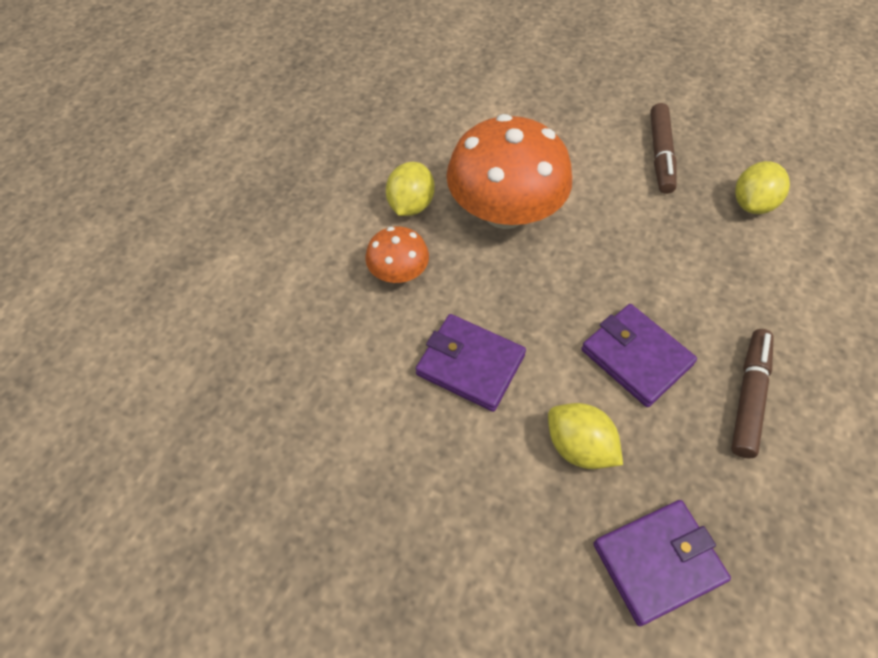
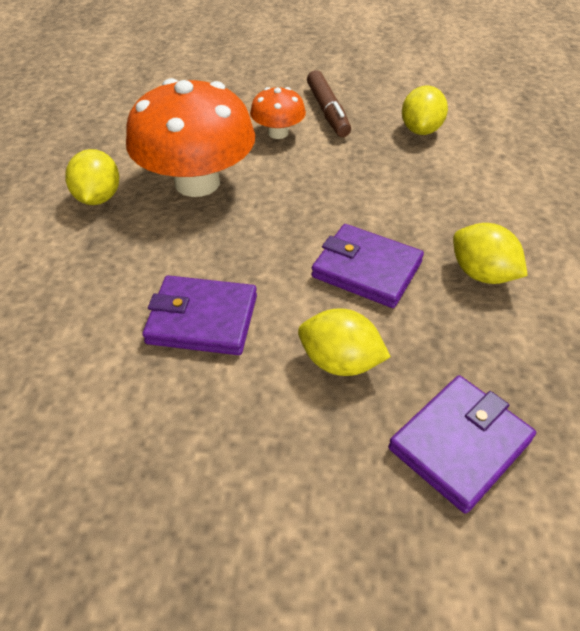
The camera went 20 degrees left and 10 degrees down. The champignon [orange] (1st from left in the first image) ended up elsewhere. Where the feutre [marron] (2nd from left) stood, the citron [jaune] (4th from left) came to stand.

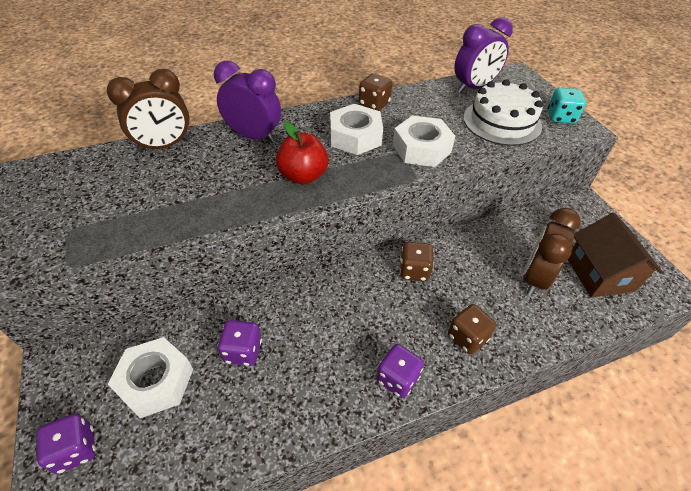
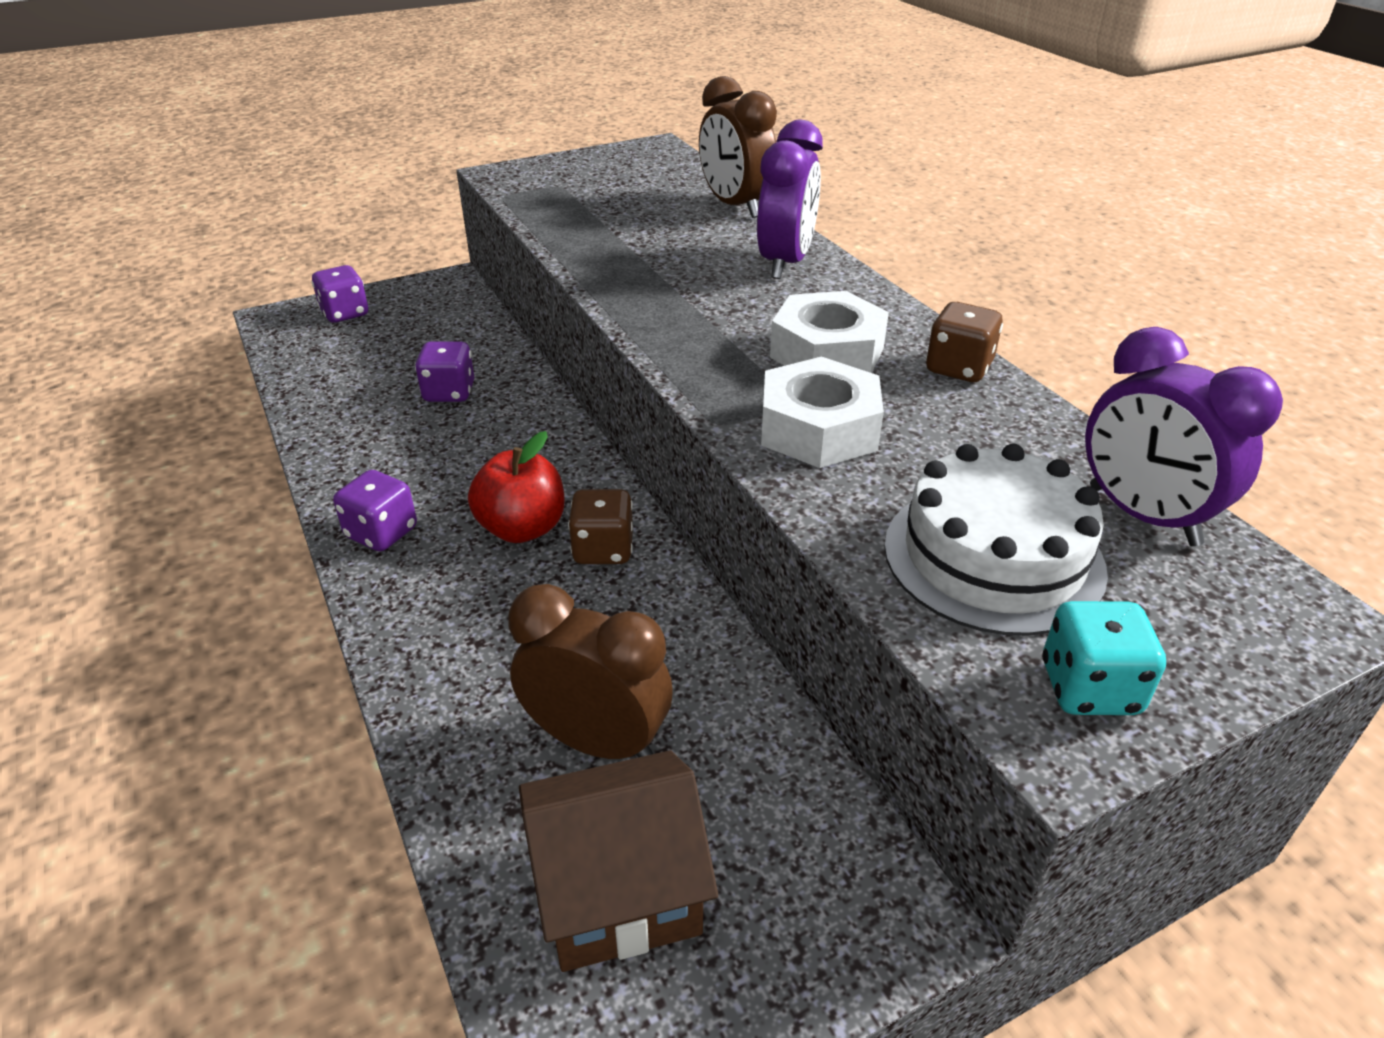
The camera went 85 degrees right and 10 degrees down. The second view lost the écrou [blanc] (1st from left). The pomme [rouge] ended up elsewhere. The second view lost the dé [marron] (3rd from left).

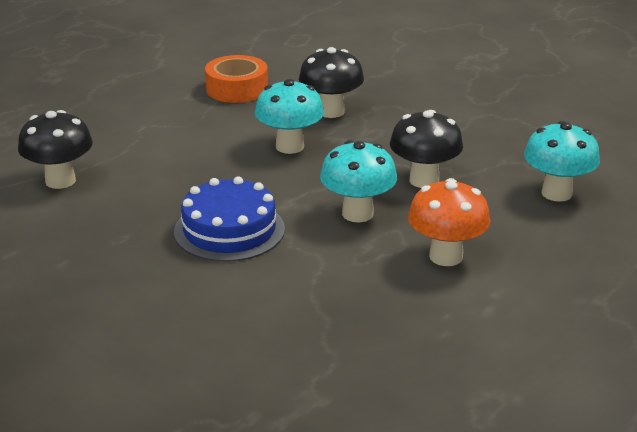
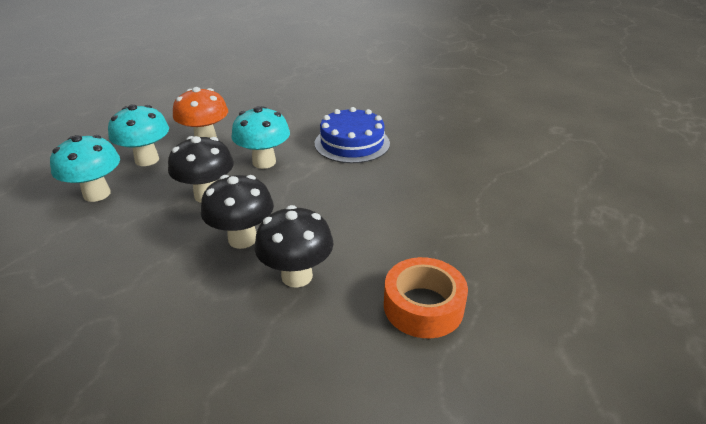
The camera went 170 degrees right and 5 degrees up. The champignon [noir] (1st from left in the first image) ended up elsewhere. The champignon [turquoise] (1st from left in the first image) ended up elsewhere.

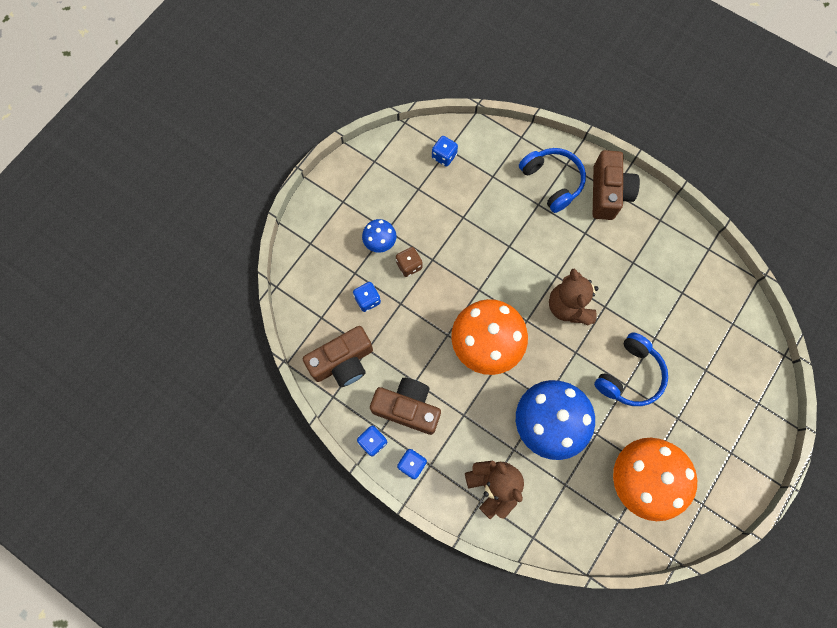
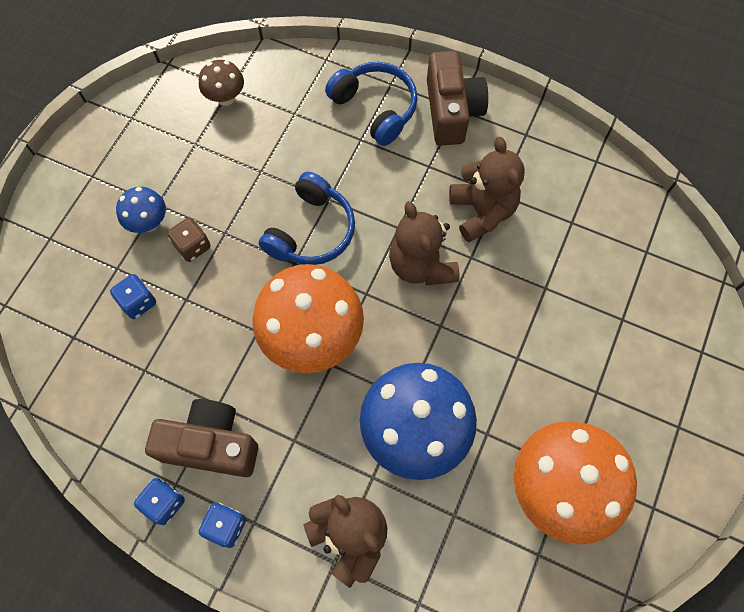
The camera went 10 degrees left and 5 degrees down. The second view lost the appareil photo [marron] (1st from left). Where the dé [bleu] (4th from left) stood, the champignon [marron] came to stand. The casque audio [bleu] (2nd from left in the first image) ended up elsewhere. The second view gained the ours en peluche [marron] (3rd from left).

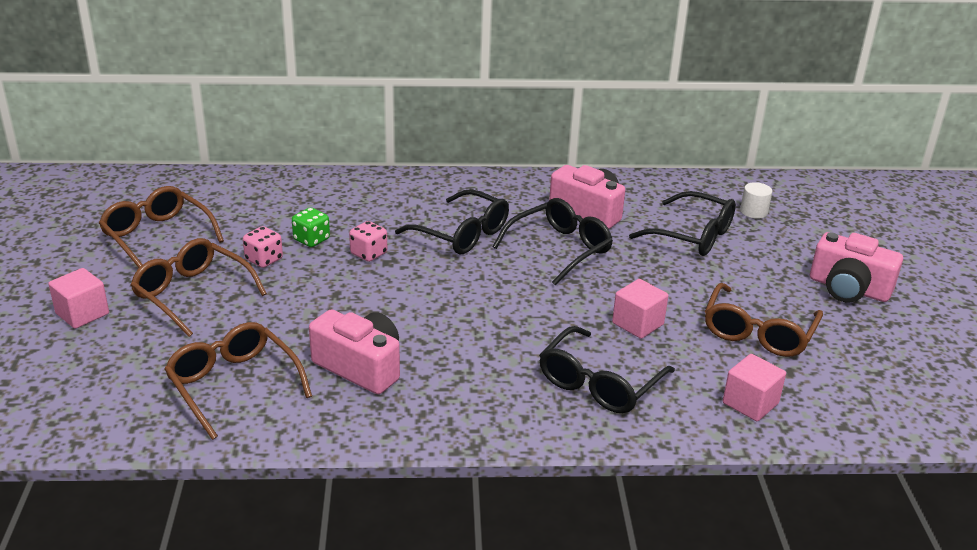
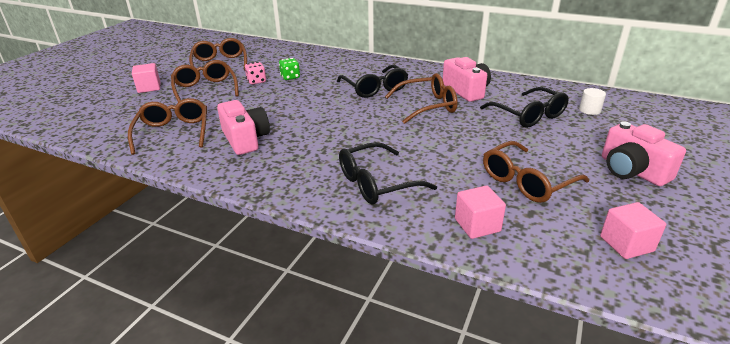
The camera went 30 degrees right and 0 degrees up. The second view lost the dé [rose] (2nd from left). What was the lunettes [noir] (2nd from left) turned into the lunettes [marron] (4th from left). The cube [rose] (2nd from left in the first image) ended up elsewhere.

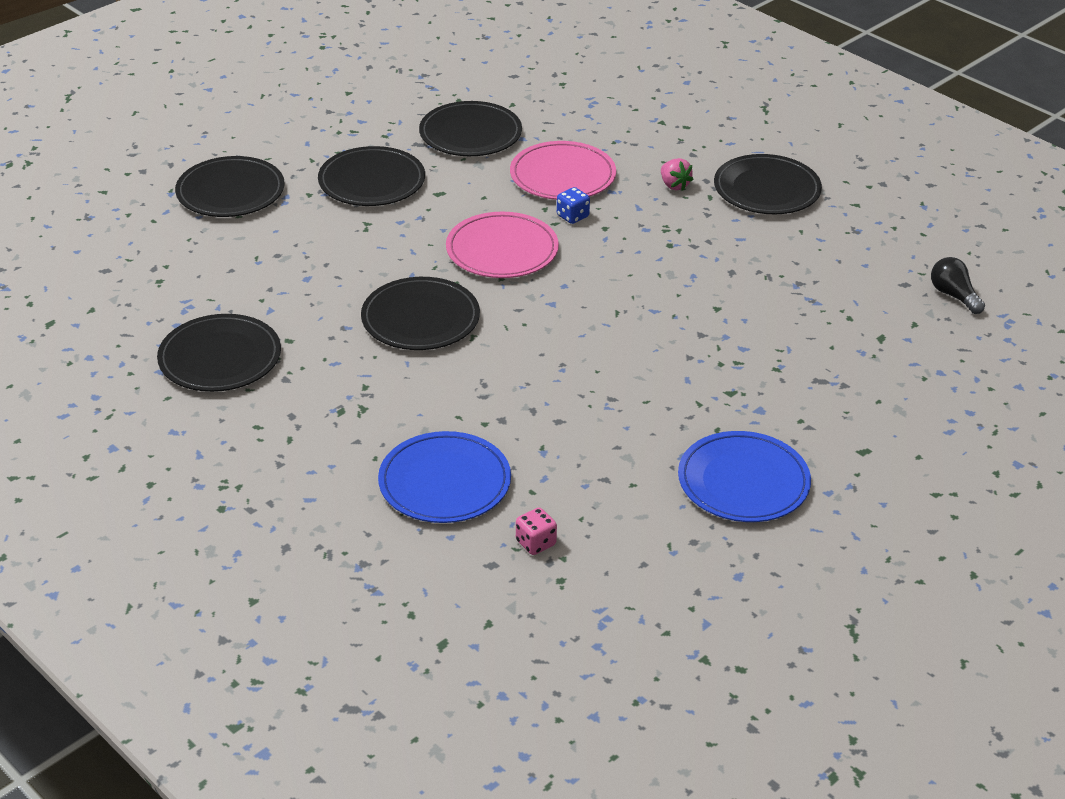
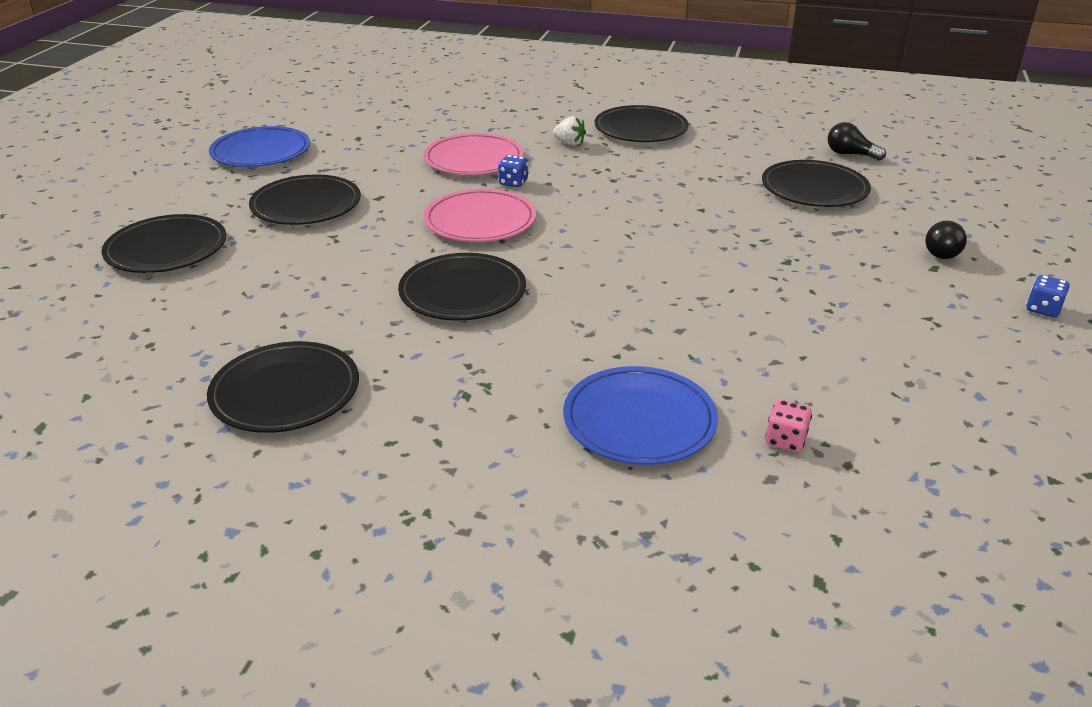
The camera went 30 degrees left and 5 degrees down. The assiette [noir] (5th from left in the first image) ended up elsewhere. What was the fraise [rose] turned into the fraise [blanc]. The assiette [bleu] (2nd from left in the first image) ended up elsewhere. The second view gained the ampoule [noir] (2nd from left). The second view gained the dé [bleu] (2nd from left).

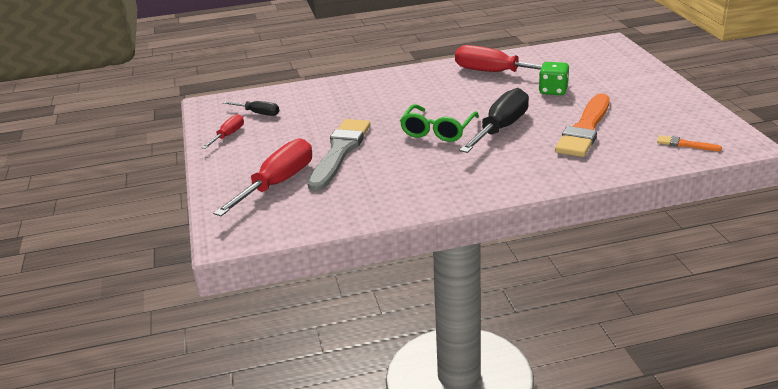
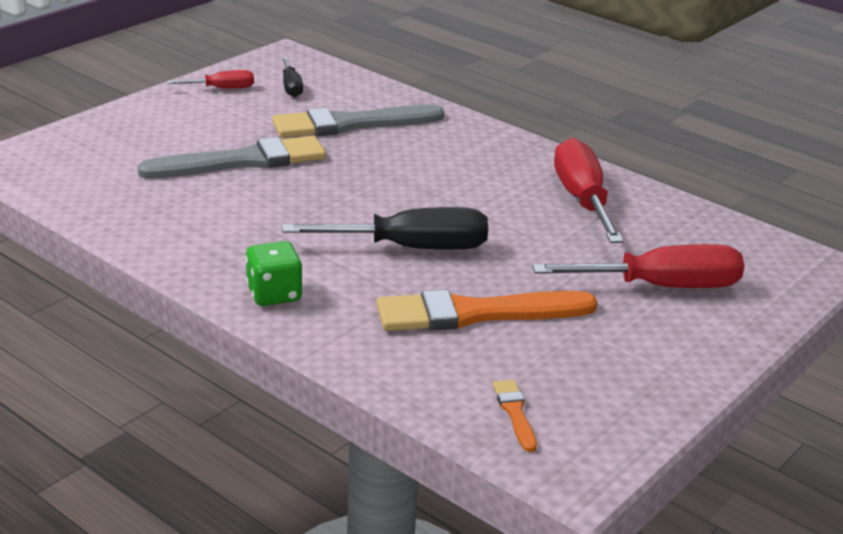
The camera went 50 degrees right and 0 degrees up. The tournevis [rouge] (2nd from left in the first image) ended up elsewhere. The second view lost the lunettes [vert]. The dé [vert] ended up elsewhere. The second view gained the pinceau [gris] (2nd from left).

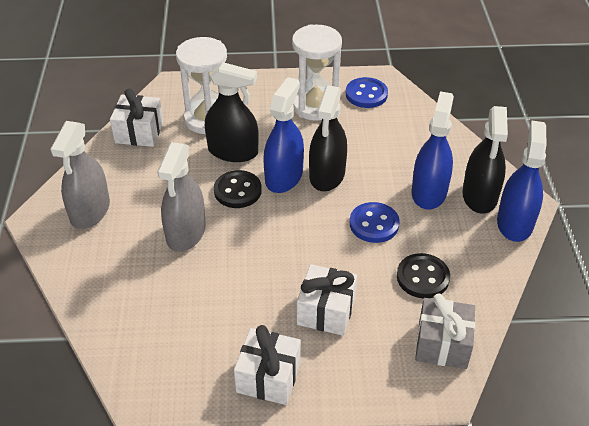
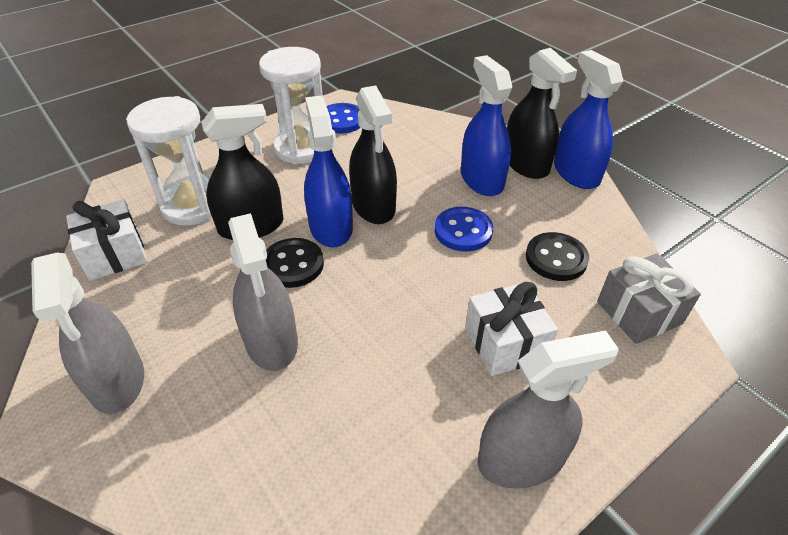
The camera went 35 degrees left and 0 degrees up. Where the cadeau [blanc] (2nd from left) stood, the vaporisateur [gris] (3rd from left) came to stand.

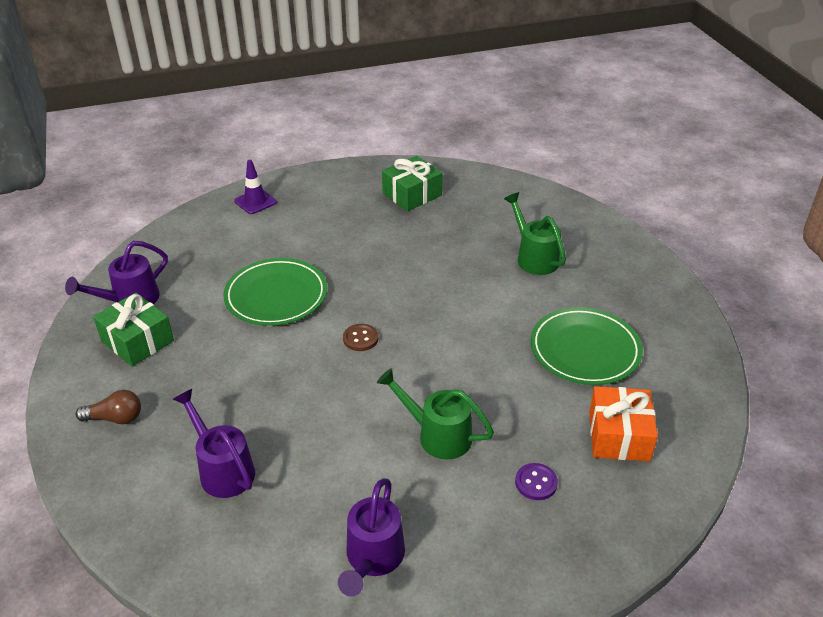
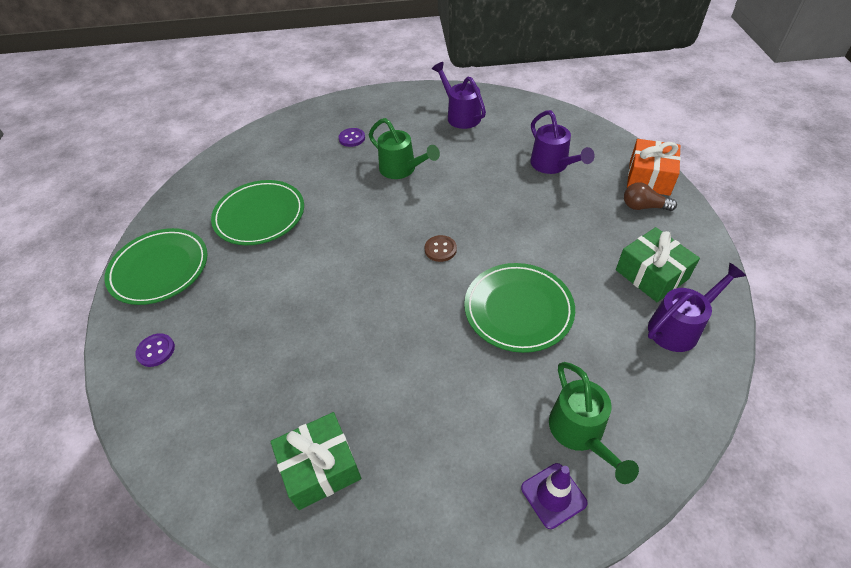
The camera went 165 degrees left and 10 degrees up. The arrosoir [violet] (3rd from left in the first image) ended up facing another way, 60 degrees counterclockwise from before. The arrosoir [vert] (2nd from left) ended up elsewhere. The cadeau [orange] ended up elsewhere. The second view gained the assiette [vert] (1st from left). The second view gained the bouton [violet] (1st from left).

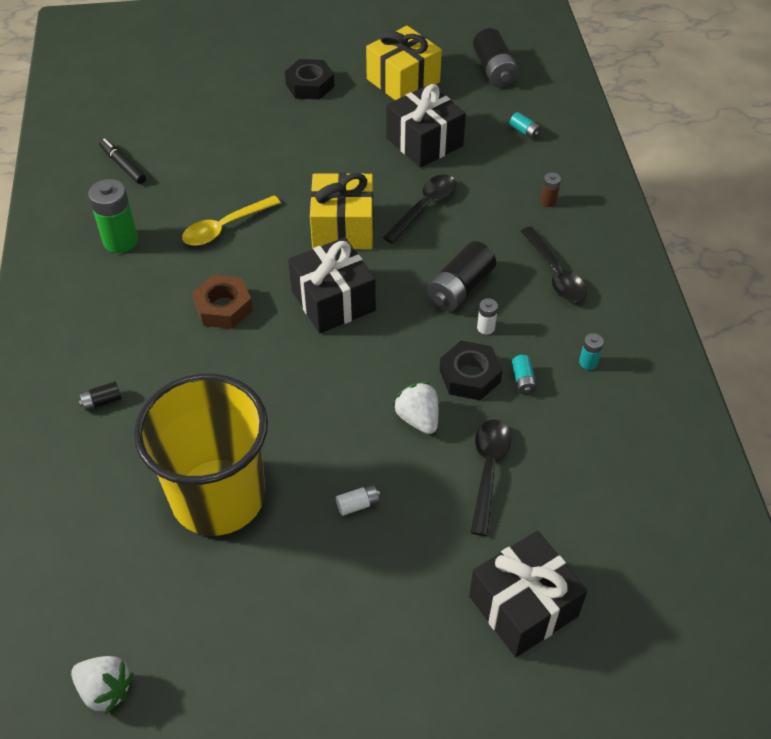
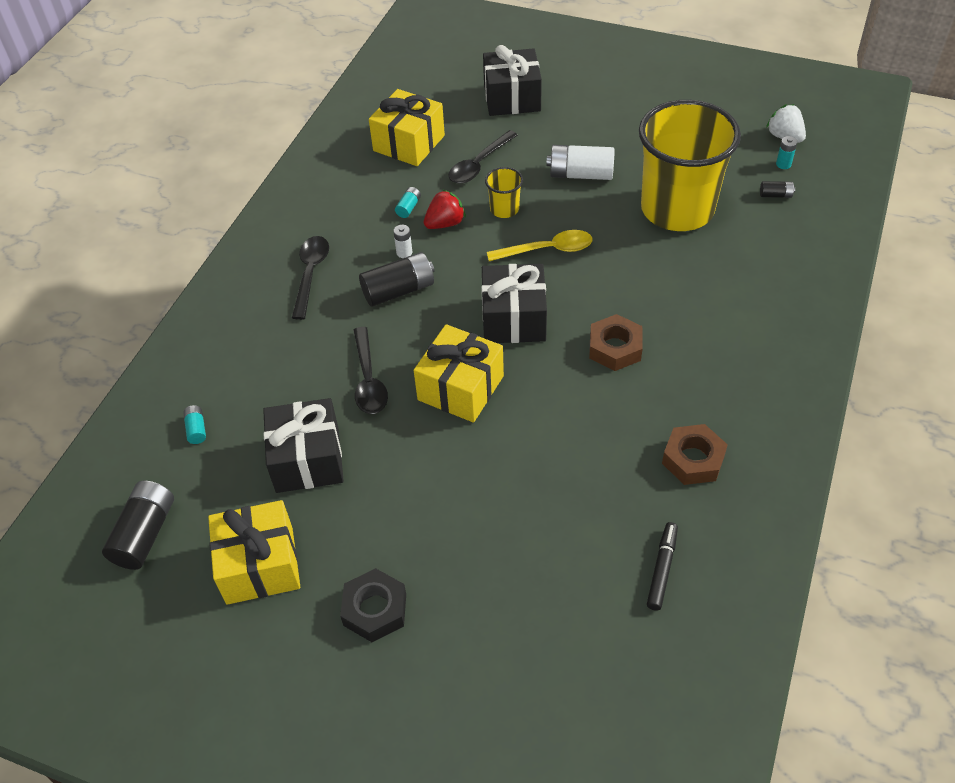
The camera went 150 degrees left and 0 degrees up. The pile [noir] (1st from left in the first image) ended up elsewhere. Where the pile [vert] stood, the écrou [marron] (2nd from left) came to stand. The feutre [noir] ended up facing another way, 150 degrees counterclockwise from before. The cuillère [jaune] ended up elsewhere. The size of the pile [blanc] (1st from left in the first image) changed by a factor of 2.07. The cuillère [noir] (1st from left in the first image) ended up facing another way, 75 degrees counterclockwise from before. Where the fraise [blanc] (2nd from left) stood, the gobelet [jaune] (1st from left) came to stand. Where the écrou [noir] (2nd from left) stood, the fraise [rouge] came to stand. The second view lost the pile [marron]. The pile [turquoise] (3rd from left) ended up elsewhere. The second view gained the cadeau [jaune] (2nd from left).

